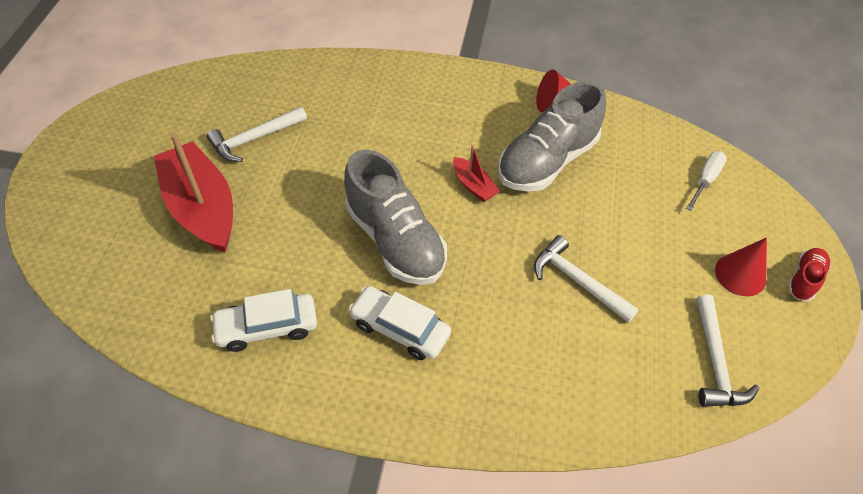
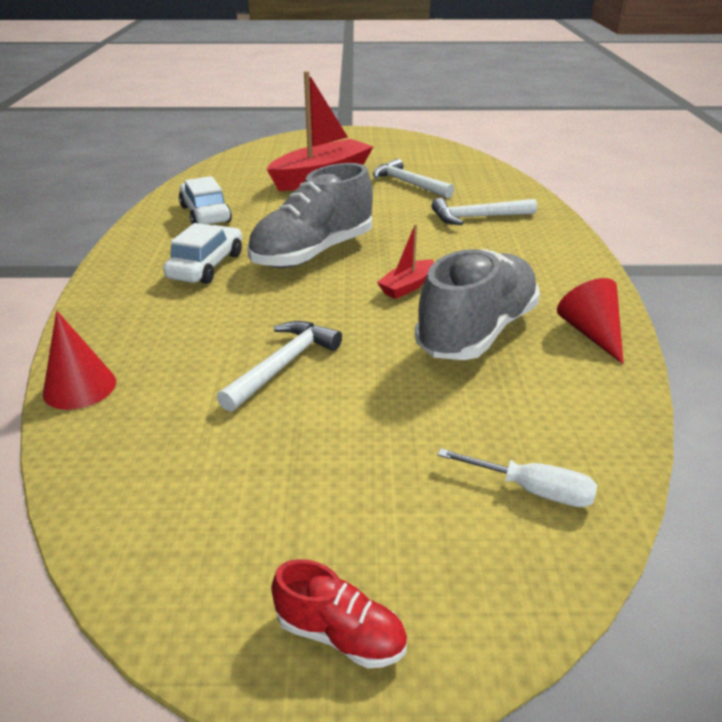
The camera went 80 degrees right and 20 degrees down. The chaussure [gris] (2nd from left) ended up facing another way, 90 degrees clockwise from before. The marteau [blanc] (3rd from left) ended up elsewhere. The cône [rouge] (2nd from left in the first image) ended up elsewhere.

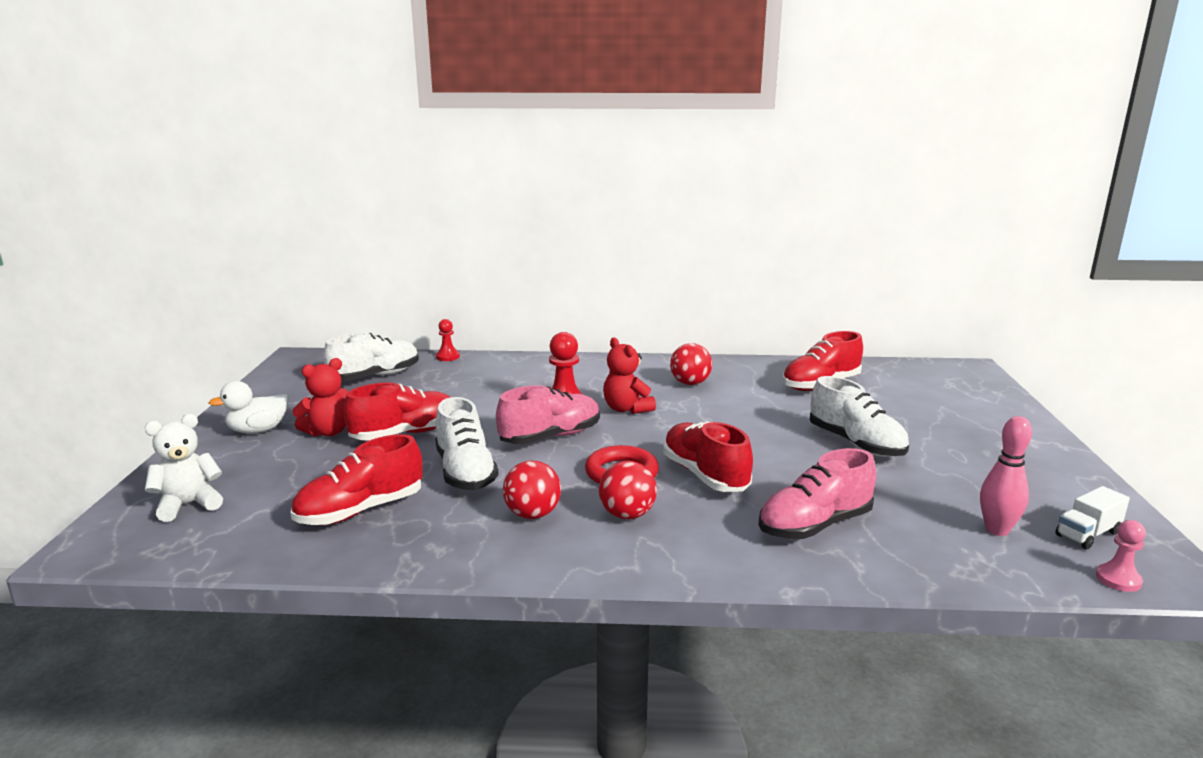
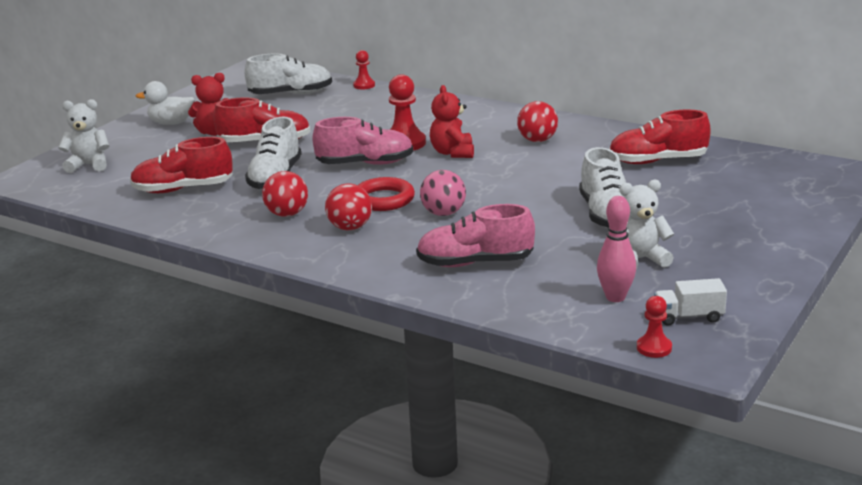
The camera went 30 degrees right and 5 degrees up. Where the chaussure [rouge] (3rd from left) stood, the balle [rose] came to stand. What was the pion [rose] turned into the pion [rouge] (3rd from left). The second view gained the ours en peluche [blanc] (2nd from left).

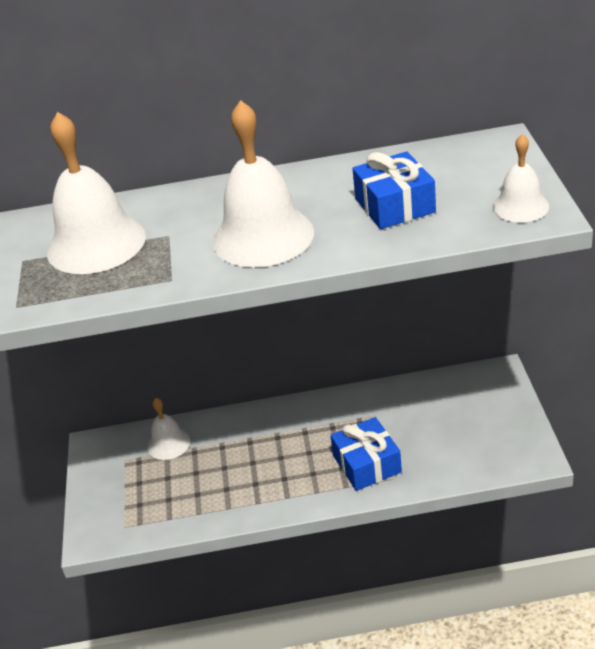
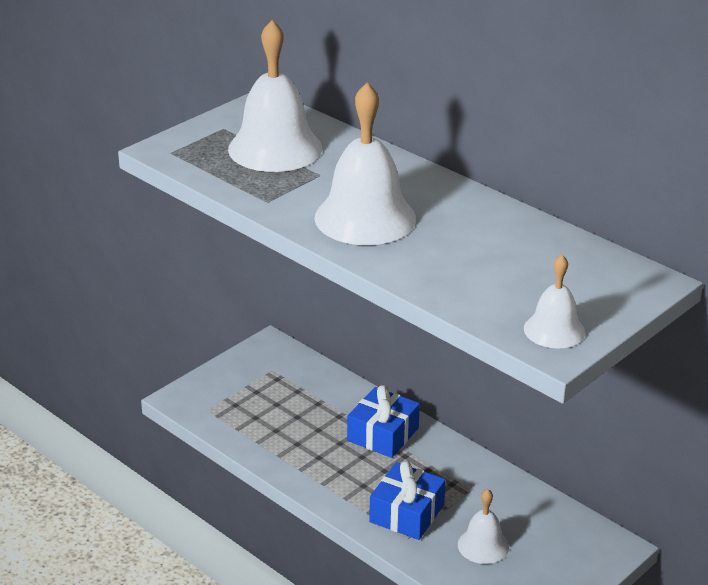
The camera went 45 degrees right and 5 degrees down. The cloche [blanc] (2nd from left in the first image) ended up elsewhere. The cadeau [bleu] (2nd from left in the first image) ended up elsewhere.

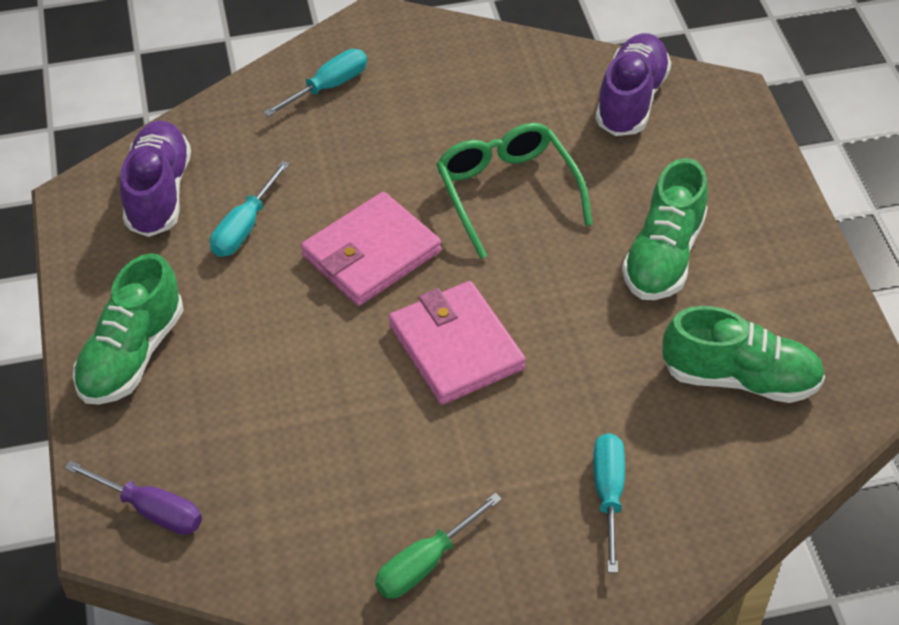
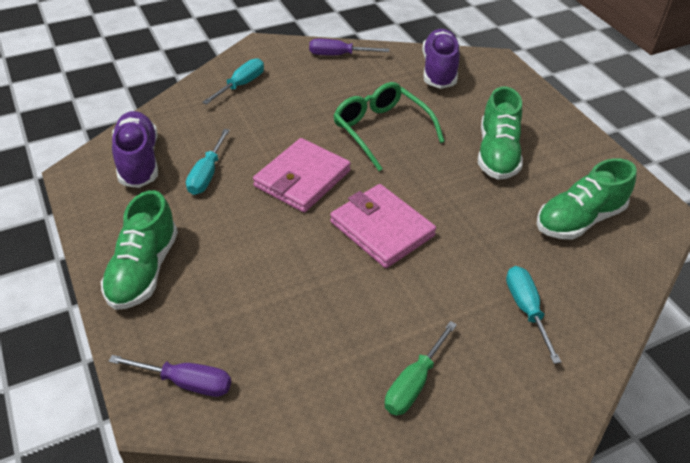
The camera went 15 degrees left and 5 degrees down. The chaussure [vert] (3rd from left) ended up facing another way, 150 degrees clockwise from before. The second view gained the tournevis [violet] (2nd from left).

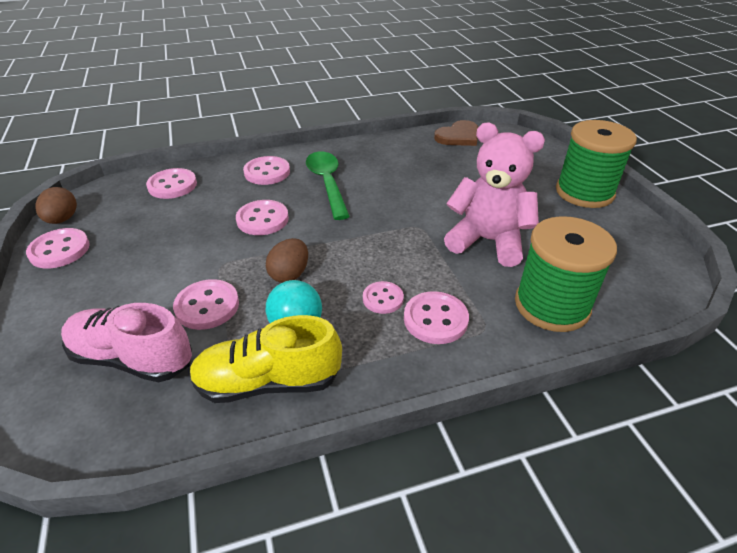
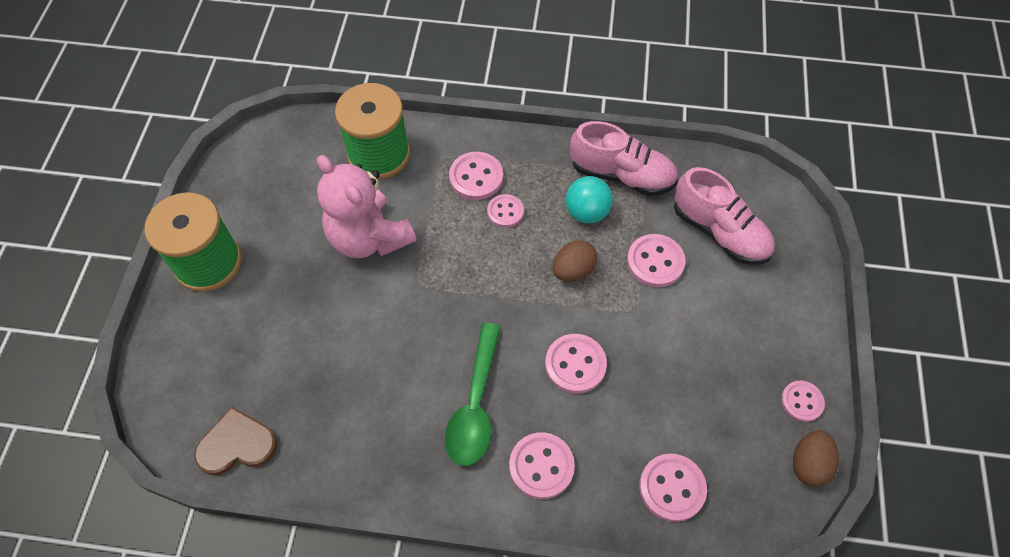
The camera went 155 degrees left and 20 degrees up. The size of the bouton [rose] (1st from left in the first image) changed by a factor of 0.66. What was the chaussure [jaune] turned into the chaussure [rose] (1st from left).

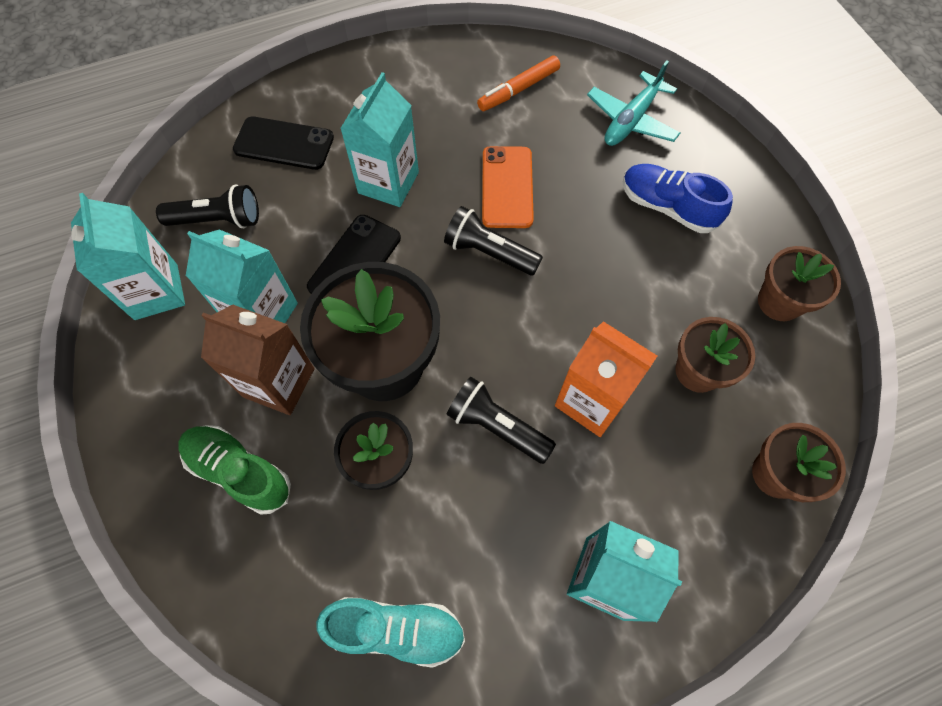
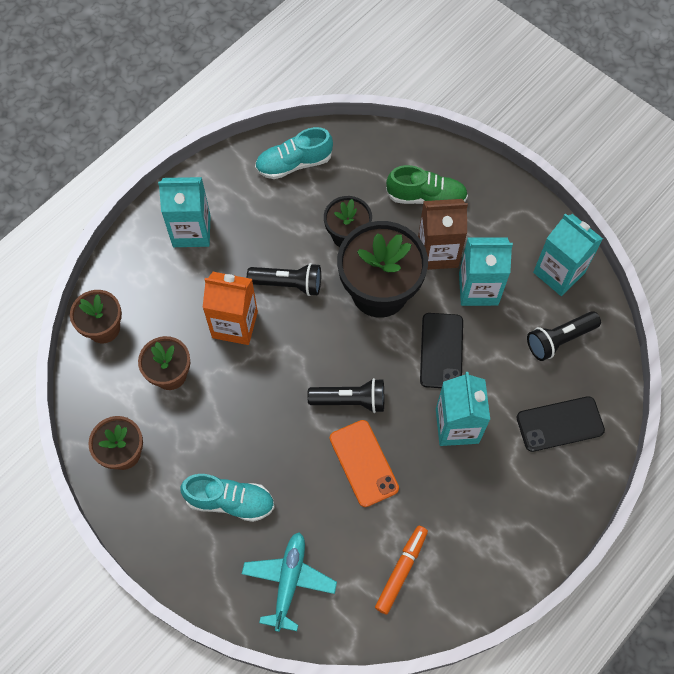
The camera went 155 degrees right and 0 degrees up. What was the chaussure [bleu] turned into the chaussure [turquoise] (1st from left).

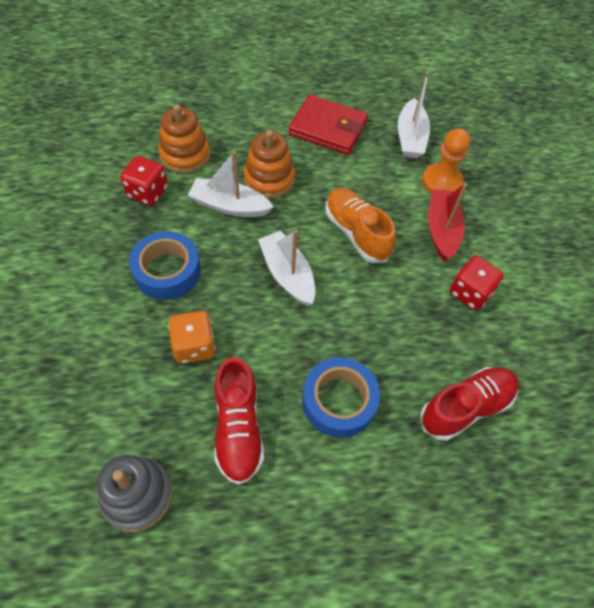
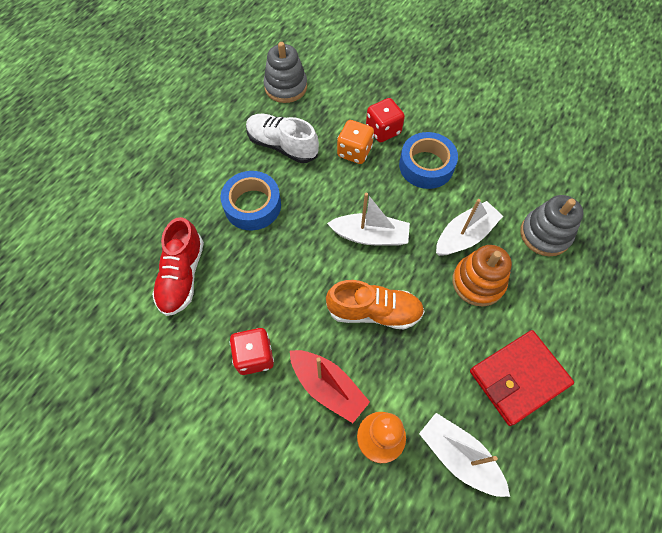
The camera went 130 degrees right and 5 degrees up. The dé [rouge] (1st from left in the first image) ended up elsewhere. What was the jouet à empiler [orange] (1st from left) turned into the jouet à empiler [gris] (2nd from left). What was the chaussure [rouge] (1st from left) turned into the chaussure [blanc].

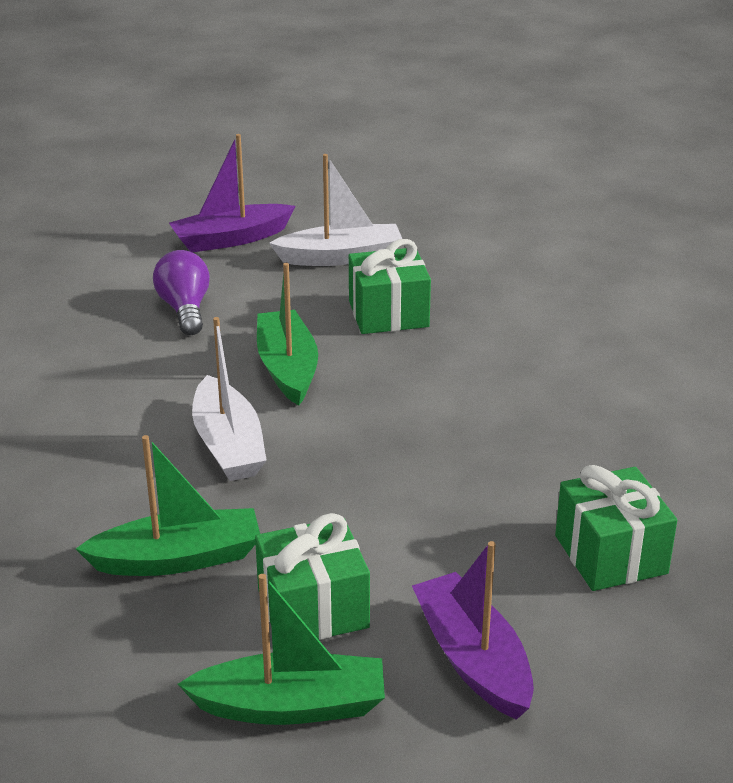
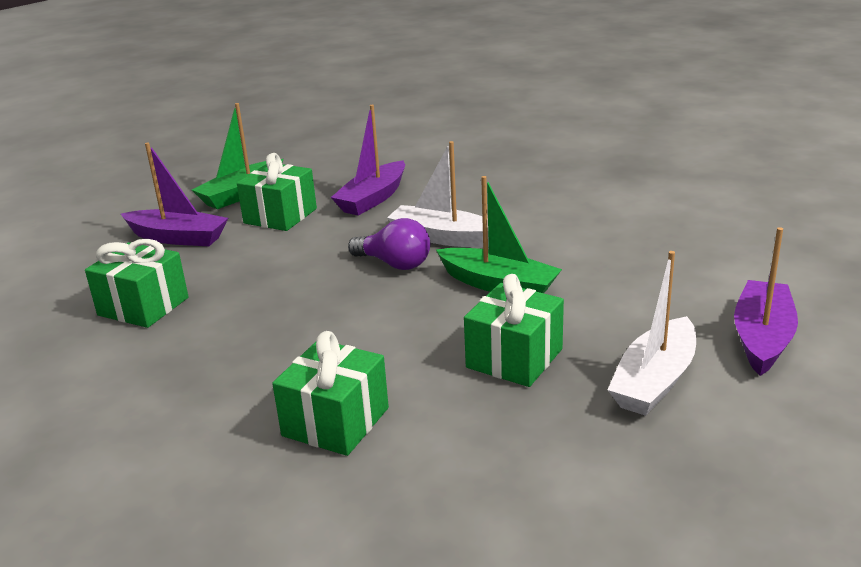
The camera went 135 degrees right and 5 degrees down. What was the bateau [vert] (1st from left) turned into the bateau [violet] (2nd from left). The ampoule [violet] ended up elsewhere. The second view gained the cadeau [vert] (3rd from left).

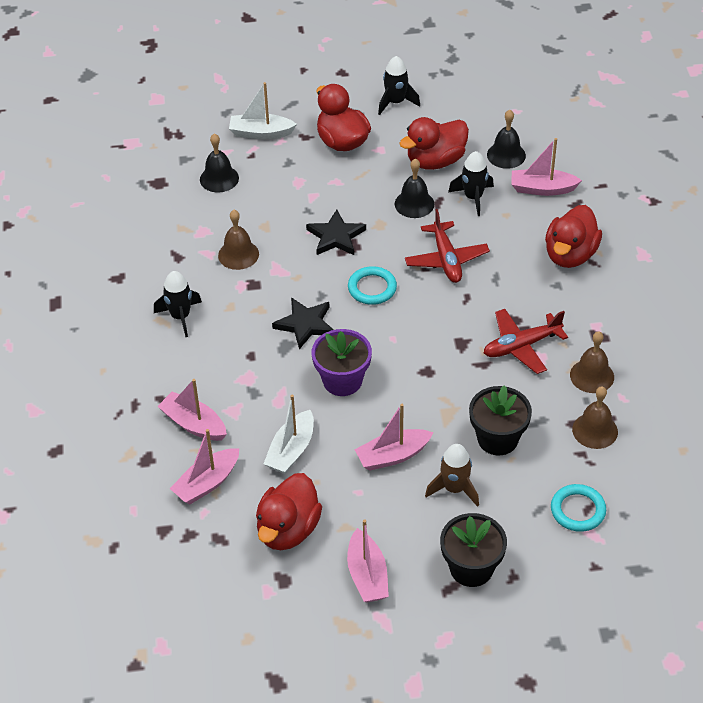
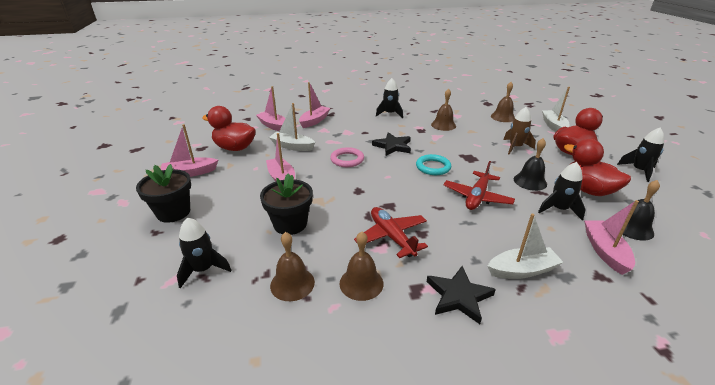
The camera went 85 degrees right and 15 degrees down. What was the cloche [noir] (1st from left) turned into the cloche [marron] (4th from left). The étoile [noir] (2nd from left) ended up elsewhere. Where the pot de fleurs [violet] stood, the anneau [rose] came to stand. The avion [rouge] (1st from left in the first image) ended up facing another way, 45 degrees counterclockwise from before. The fusée [marron] ended up elsewhere. Where the canard [rouge] (4th from left) stood, the bateau [blanc] (2nd from left) came to stand. Where the anneau [turquoise] (2nd from left) stood, the fusée [noir] (1st from left) came to stand.

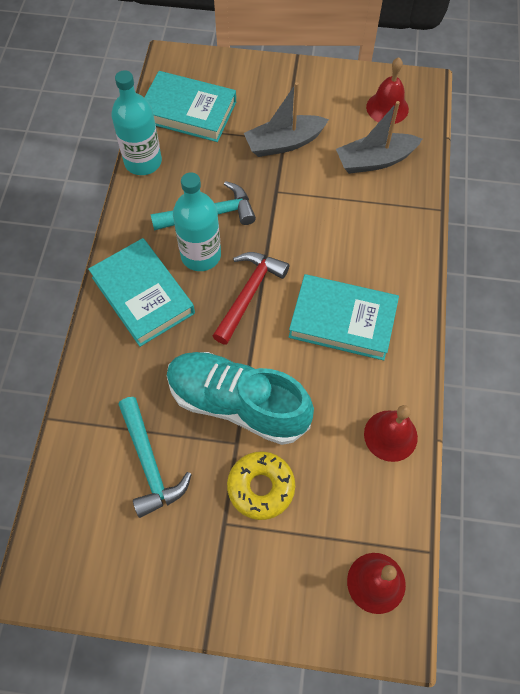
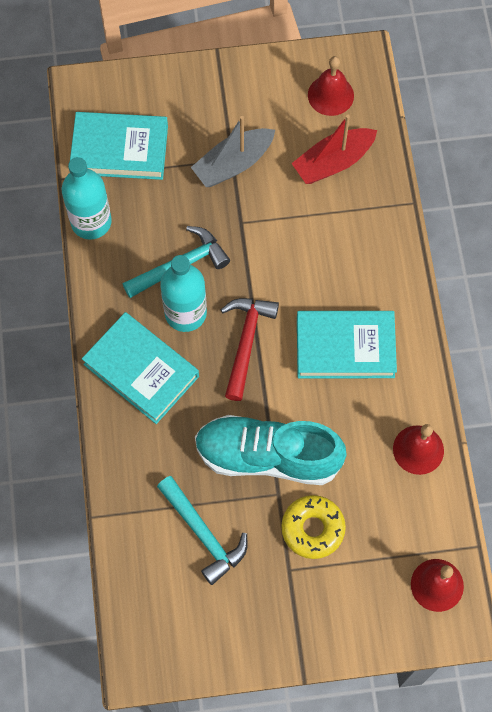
The camera went 15 degrees left and 5 degrees up. What was the bateau [gris] (2nd from left) turned into the bateau [rouge].

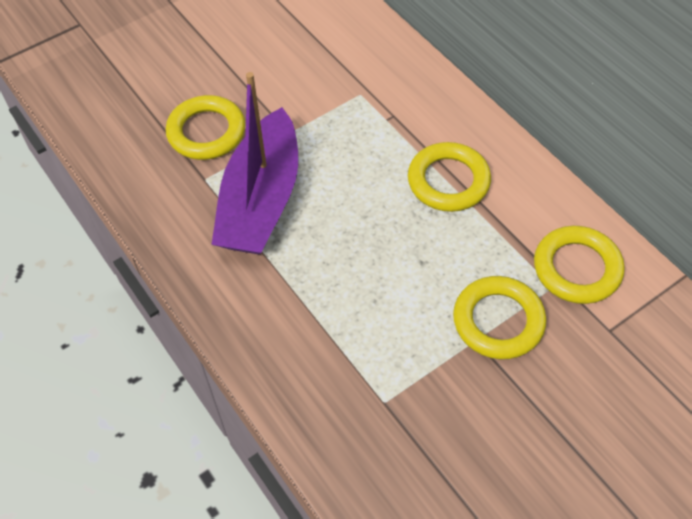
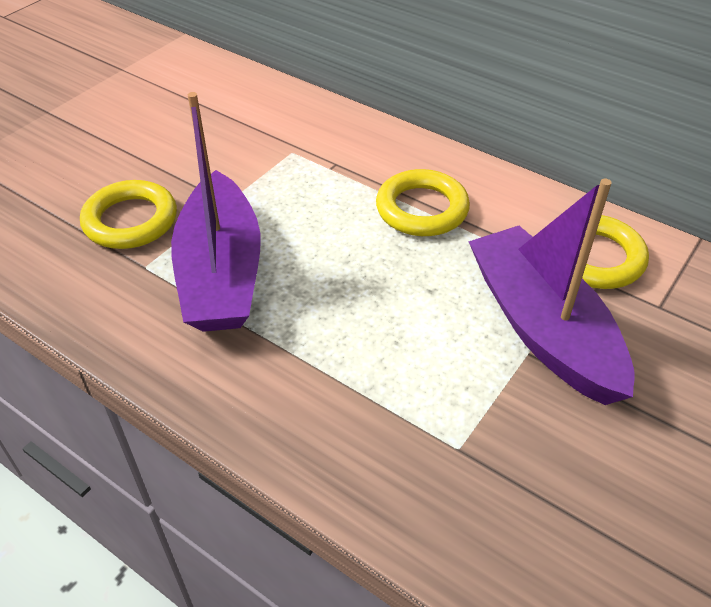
The camera went 20 degrees left and 10 degrees down. Where the anneau [jaune] (3rd from left) stood, the bateau [violet] (2nd from left) came to stand.

